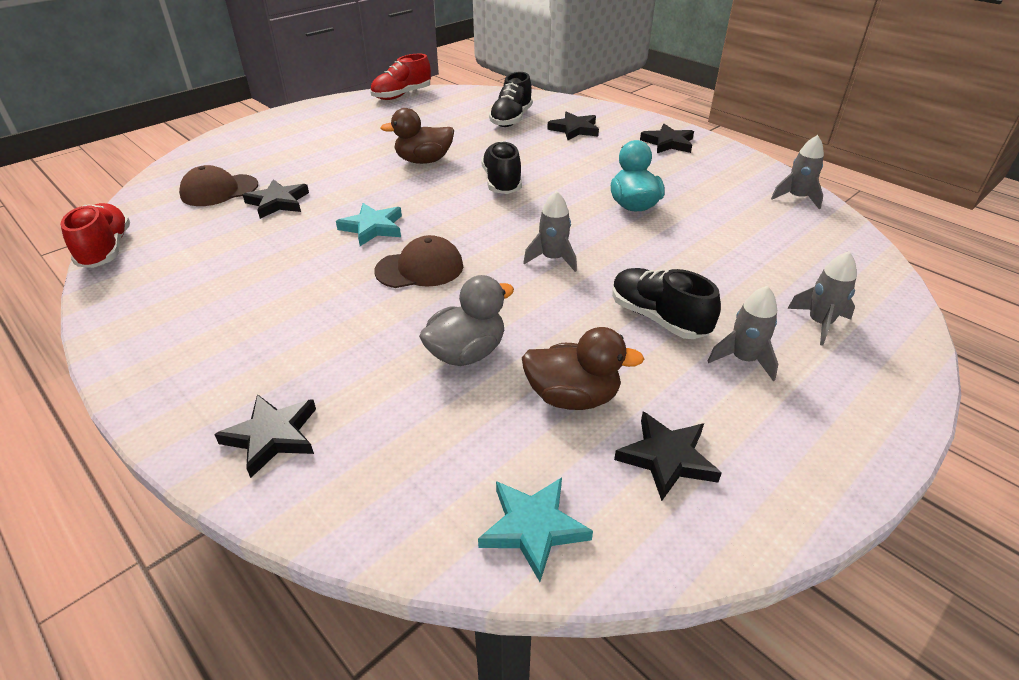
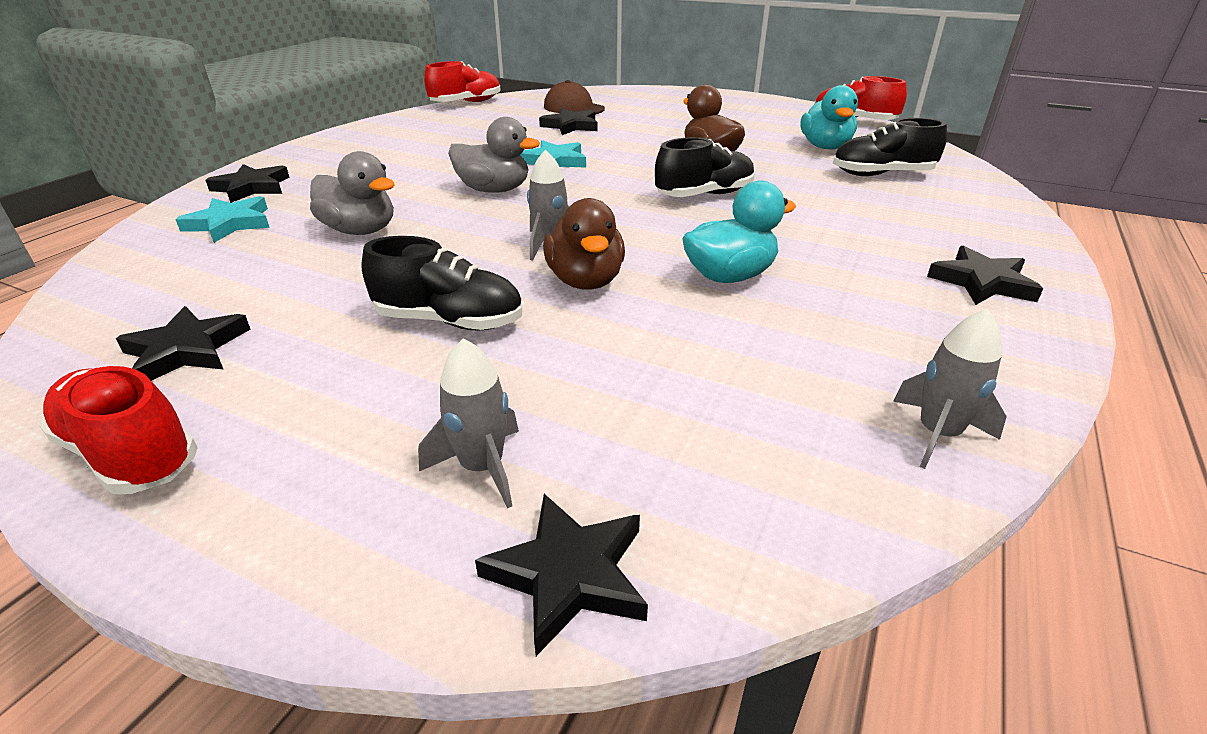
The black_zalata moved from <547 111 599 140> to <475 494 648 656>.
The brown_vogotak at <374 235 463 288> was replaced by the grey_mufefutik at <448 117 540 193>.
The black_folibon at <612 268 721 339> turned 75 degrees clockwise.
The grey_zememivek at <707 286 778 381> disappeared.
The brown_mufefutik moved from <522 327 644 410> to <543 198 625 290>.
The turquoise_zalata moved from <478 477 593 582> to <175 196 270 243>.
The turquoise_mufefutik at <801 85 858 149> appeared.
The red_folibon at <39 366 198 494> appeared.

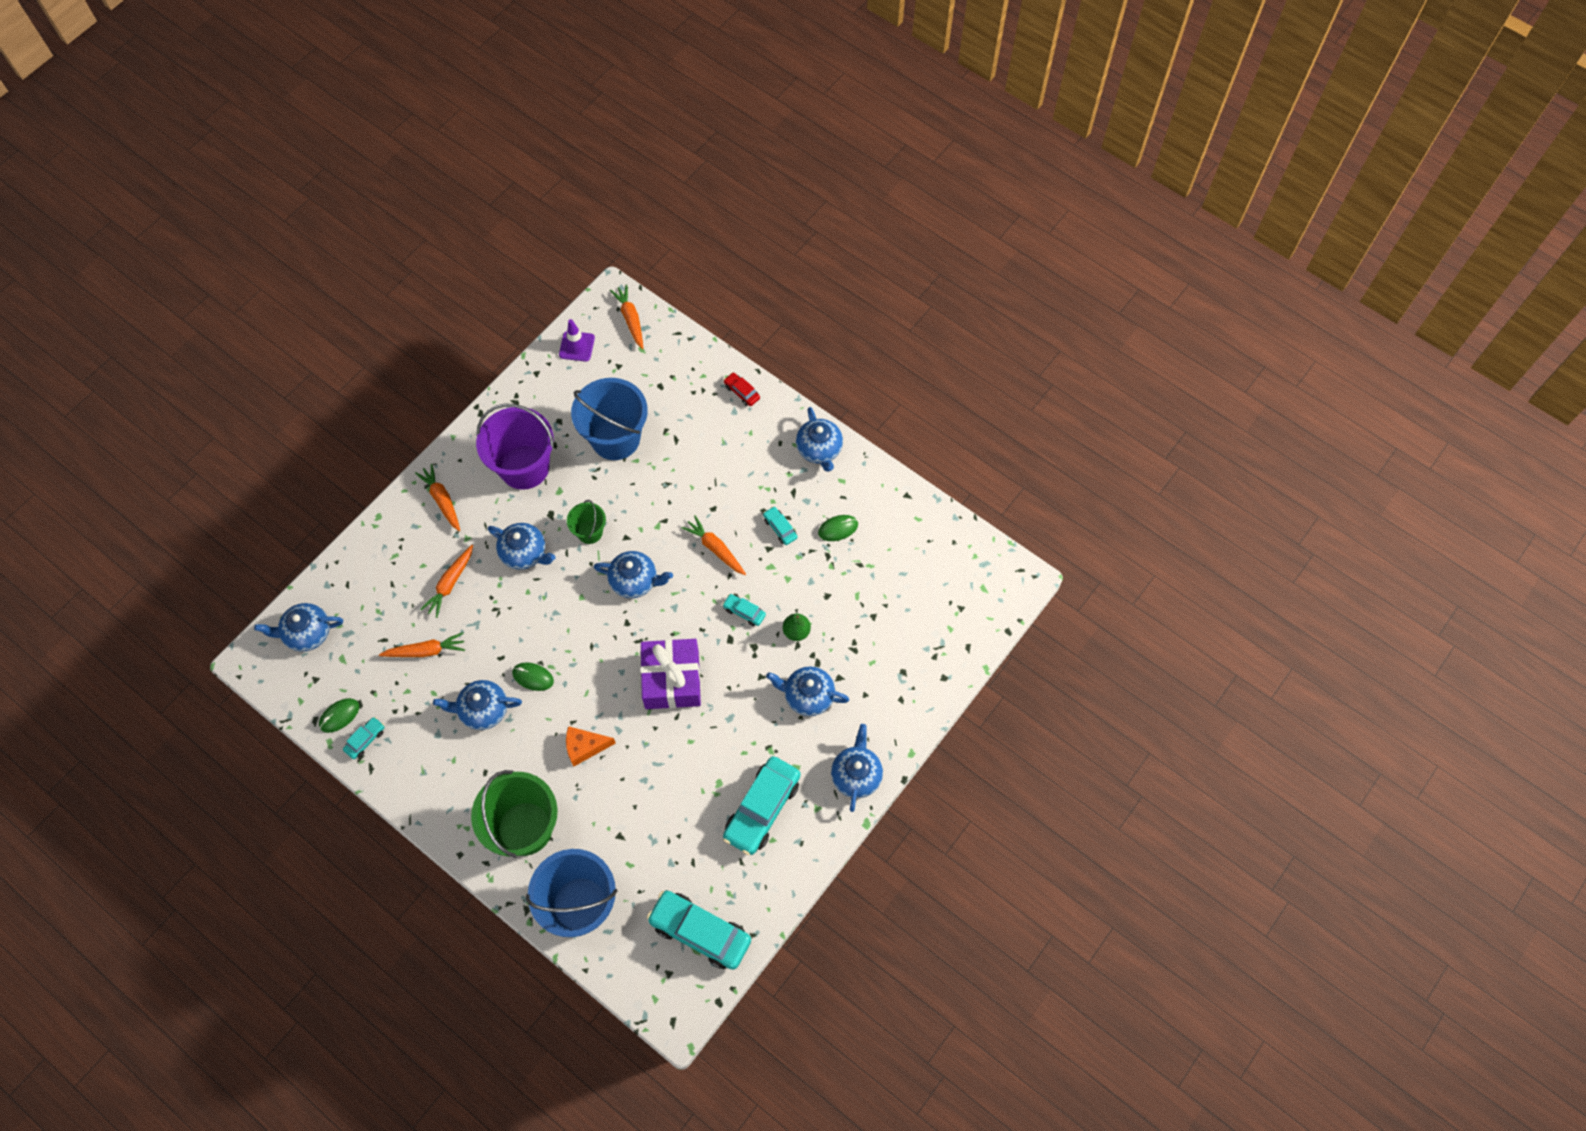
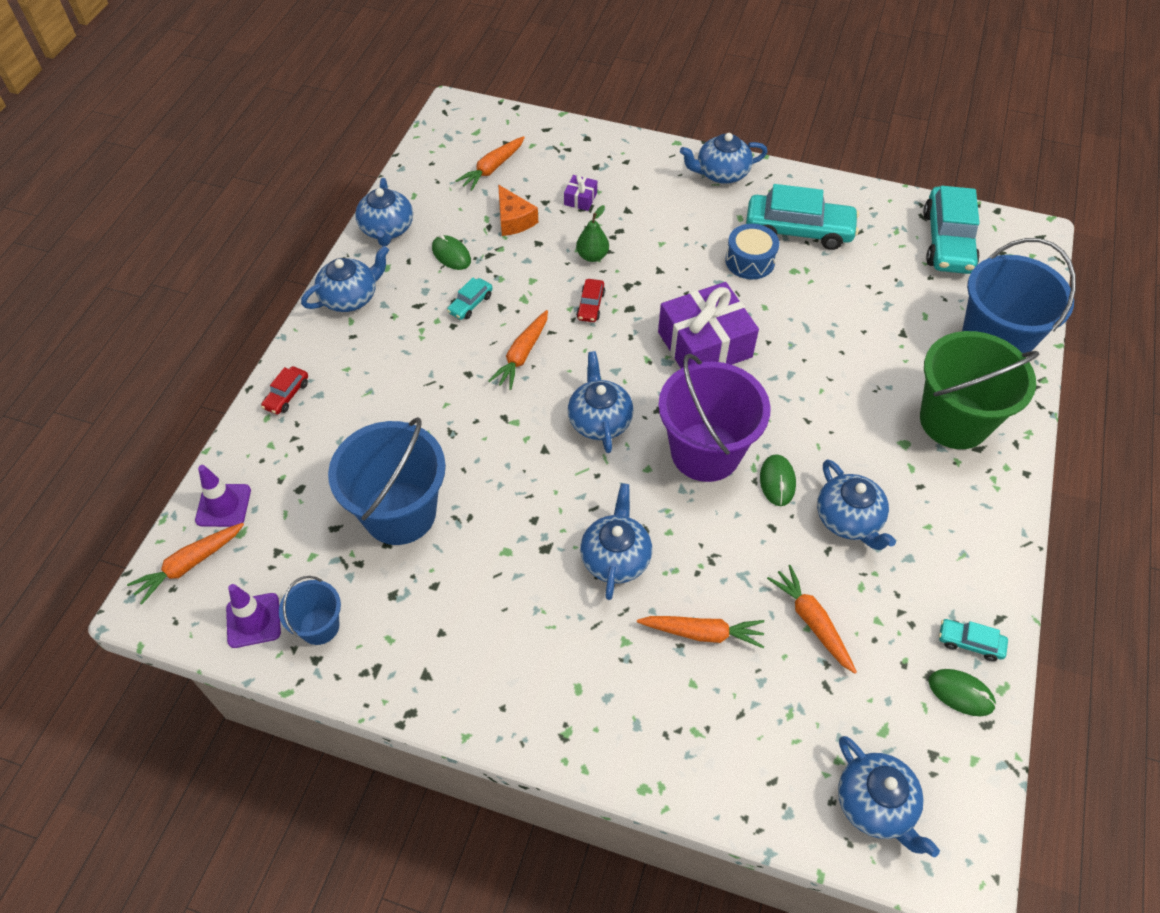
The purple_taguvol moved from <476 403 554 490> to <658 354 771 482>.
The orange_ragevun moved from <415 464 460 531> to <455 136 525 191>.
The green_taguvol at <567 500 606 544> disappeared.
The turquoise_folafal at <722 594 766 626> became the red_folafal at <576 279 605 322>.
The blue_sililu moved from <766 666 849 716> to <355 178 413 246>.
The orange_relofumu moved from <566 726 616 767> to <498 185 538 236>.
The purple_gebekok at <564 175 597 211> appeared.
The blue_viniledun at <725 224 779 279> appeared.
The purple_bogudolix at <195 465 251 527> appeared.
The blue_taguvol at <279 576 341 645> appeared.

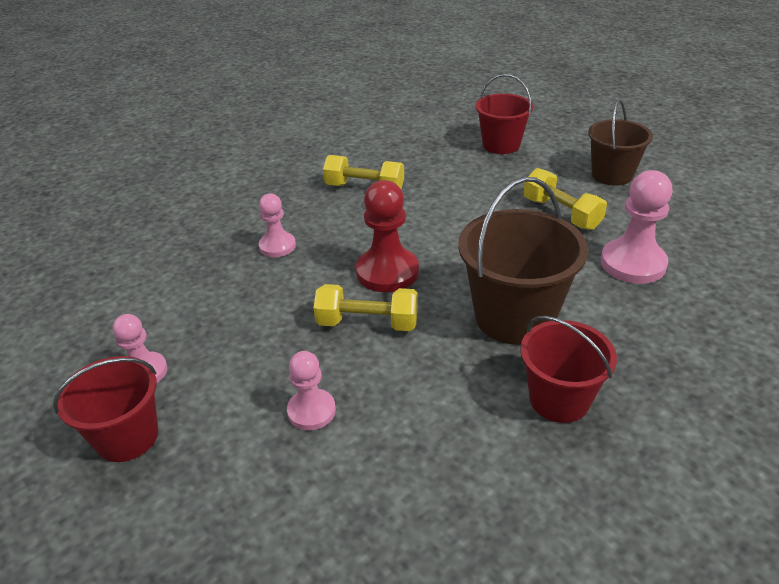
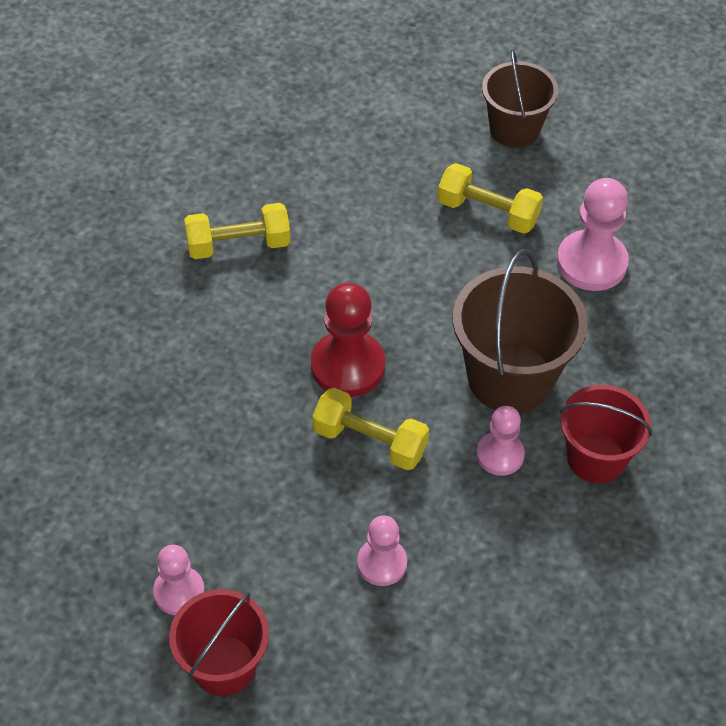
The red_taguvol at <475 74 533 154> disappeared.
The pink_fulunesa moved from <259 193 296 257> to <476 406 525 476>.
The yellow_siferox at <314 284 418 331> turned 45 degrees clockwise.

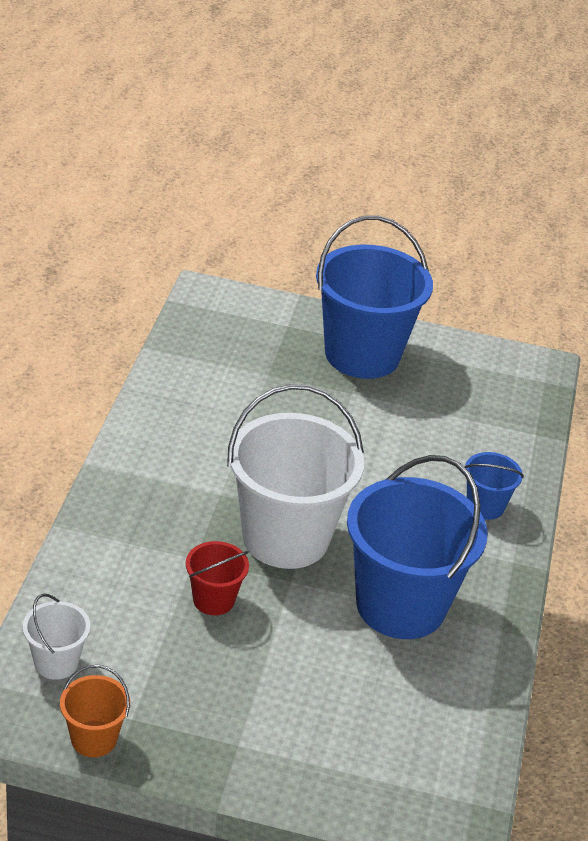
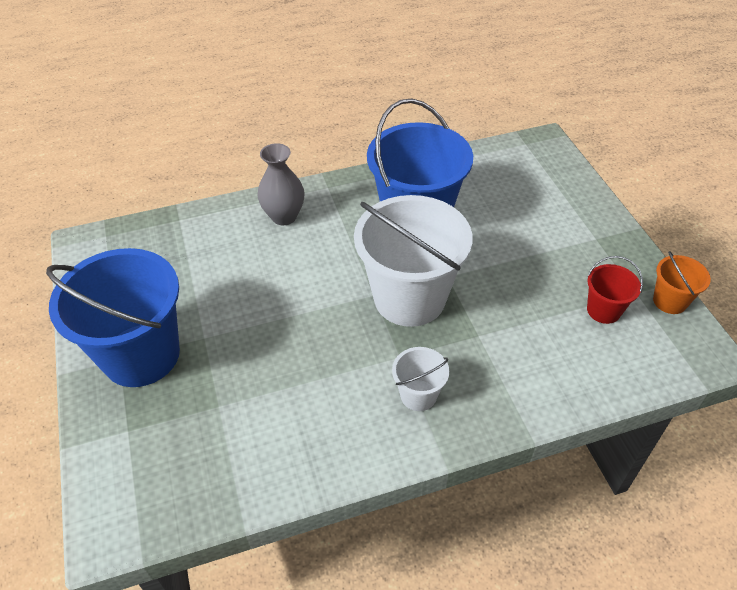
The blue_taguvol at <465 452 524 520> was replaced by the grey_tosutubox at <258 143 304 225>.
The red_taguvol moved from <186 541 249 615> to <587 256 643 324>.
The white_taguvol moved from <23 594 90 680> to <392 347 449 411>.

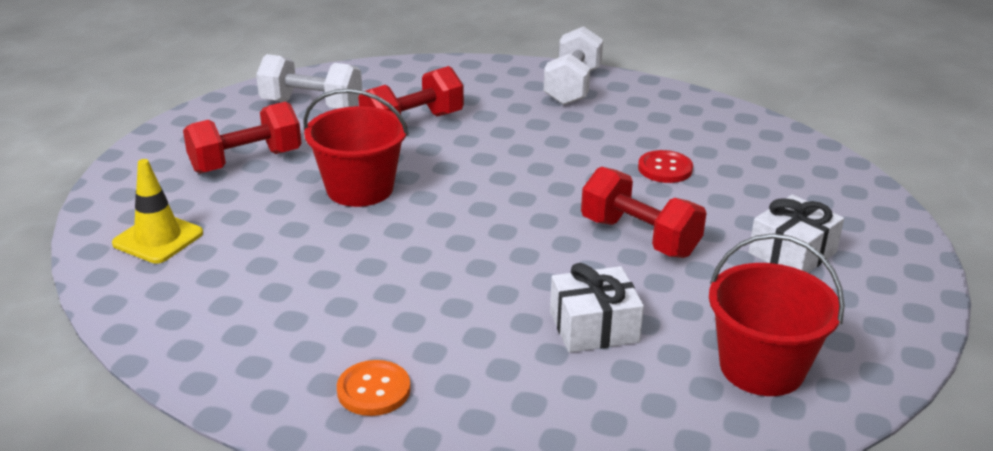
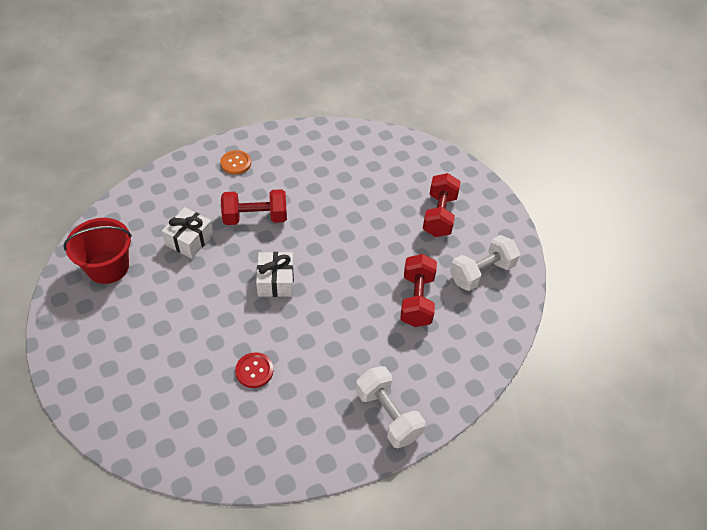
The red_taguvol at <303 89 409 207> disappeared.
The yellow_bogudolix at <112 159 203 263> disappeared.
The red_siferox moved from <581 167 706 258> to <221 189 287 225>.
The white_gebekok moved from <749 194 844 273> to <256 252 294 297>.

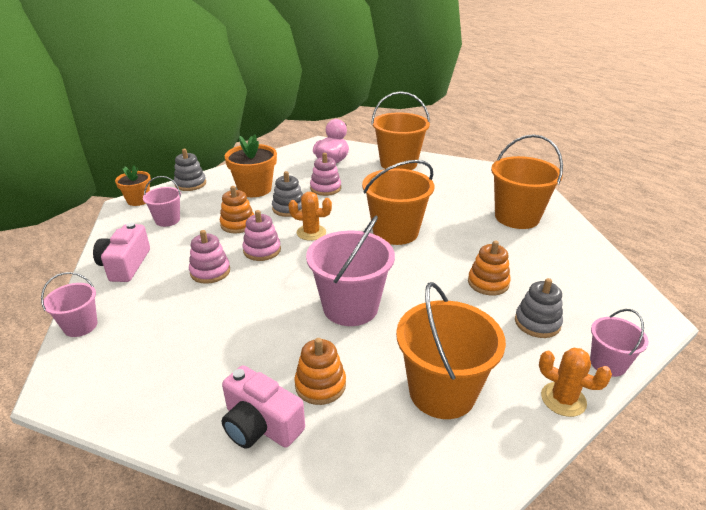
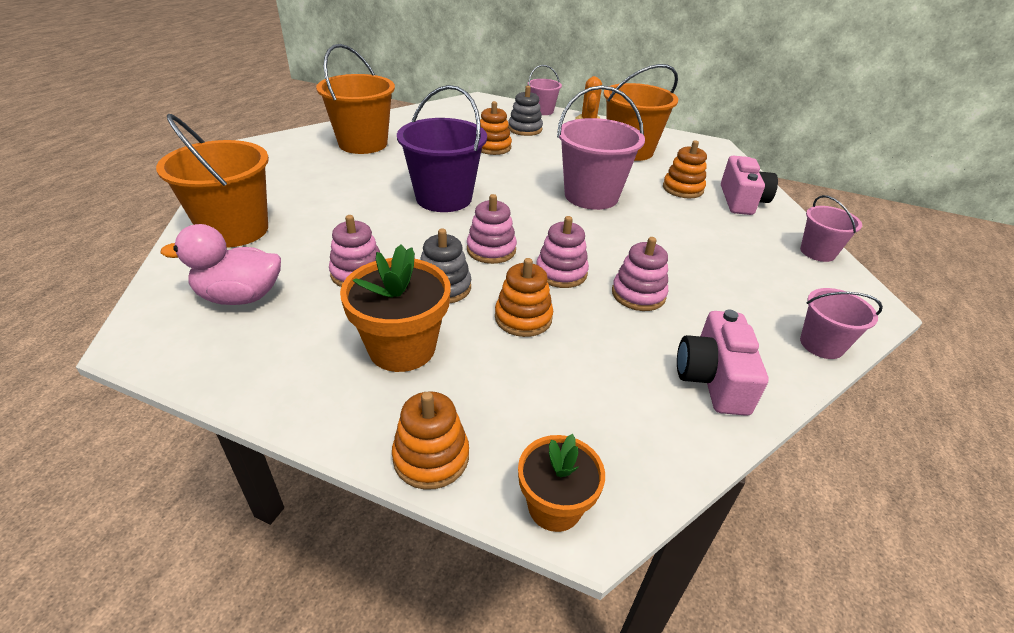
The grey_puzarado at <174 149 206 191> became the orange_puzarado at <392 391 469 490>.
The orange_taguvol at <362 160 434 245> became the purple_taguvol at <397 85 487 212>.
The pink_taguvol moved from <143 176 181 227> to <800 195 862 262>.
The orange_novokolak at <288 192 332 241> was replaced by the pink_puzarado at <467 194 517 264>.
The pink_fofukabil at <93 222 150 282> turned 120 degrees clockwise.

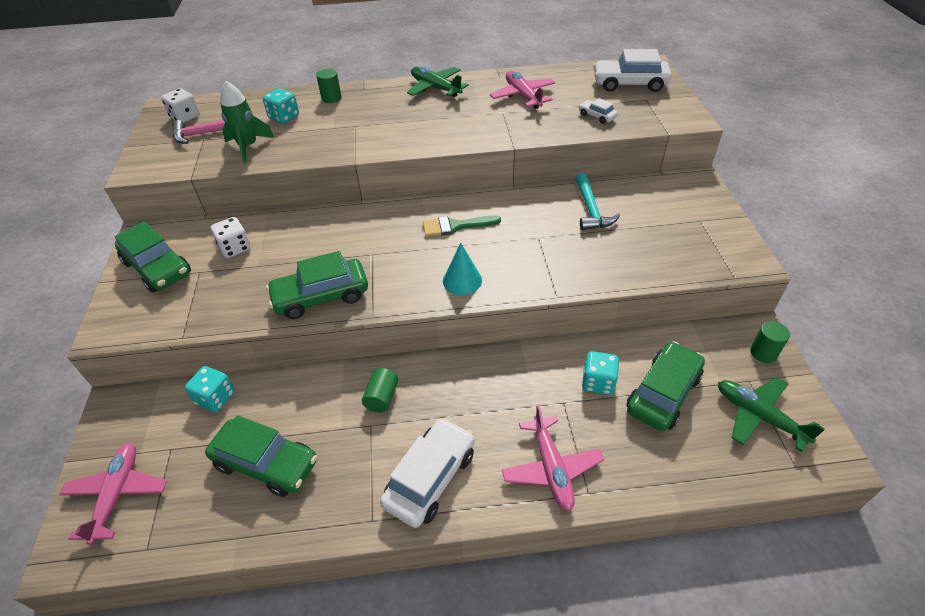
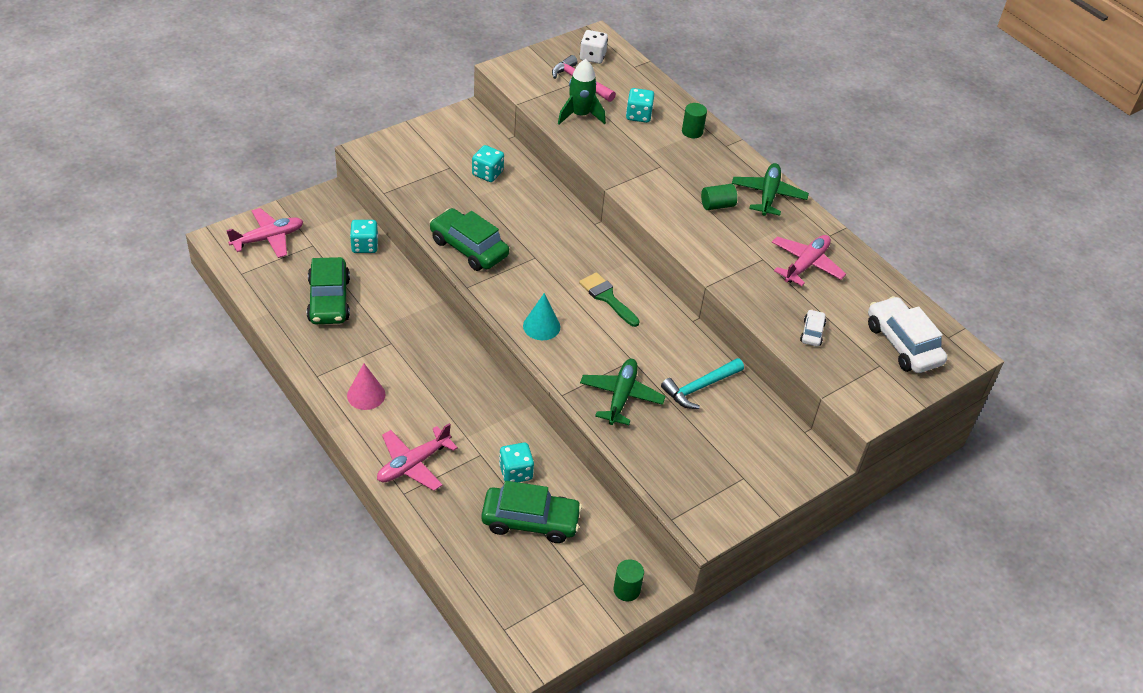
The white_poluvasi at <211 217 251 258> became the turquoise_poluvasi at <472 145 504 182>.
The green_folafal at <114 221 191 293> disappeared.
The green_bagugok moved from <362 368 398 413> to <701 184 737 210>.
The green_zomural moved from <718 377 825 452> to <580 359 666 425>.
The white_folafal at <380 417 475 528> was replaced by the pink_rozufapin at <347 363 386 410>.

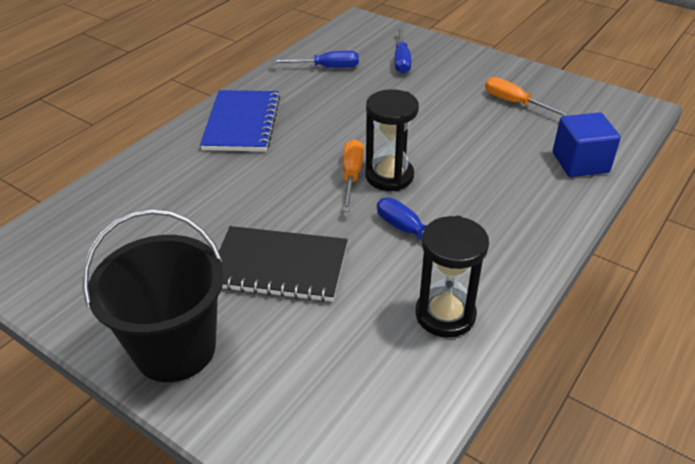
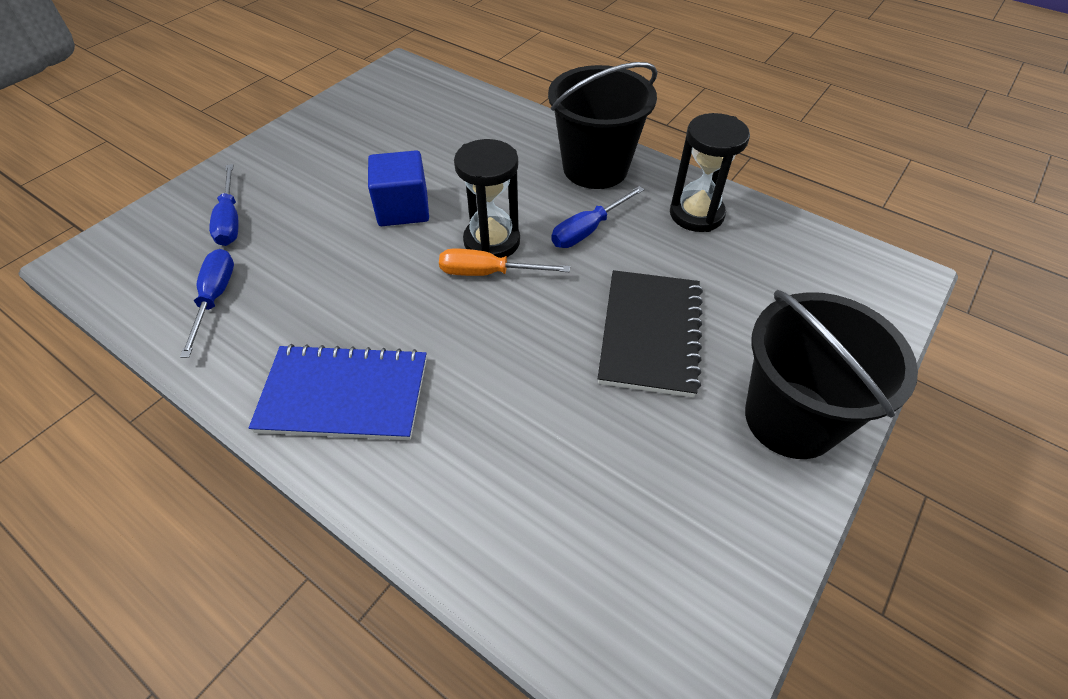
The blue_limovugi at <395 28 411 74> turned 75 degrees clockwise.
The orange_limovugi at <485 77 571 116> disappeared.
The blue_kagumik moved from <553 112 621 177> to <368 150 429 226>.
The black_taguvol at <548 62 658 189> appeared.

